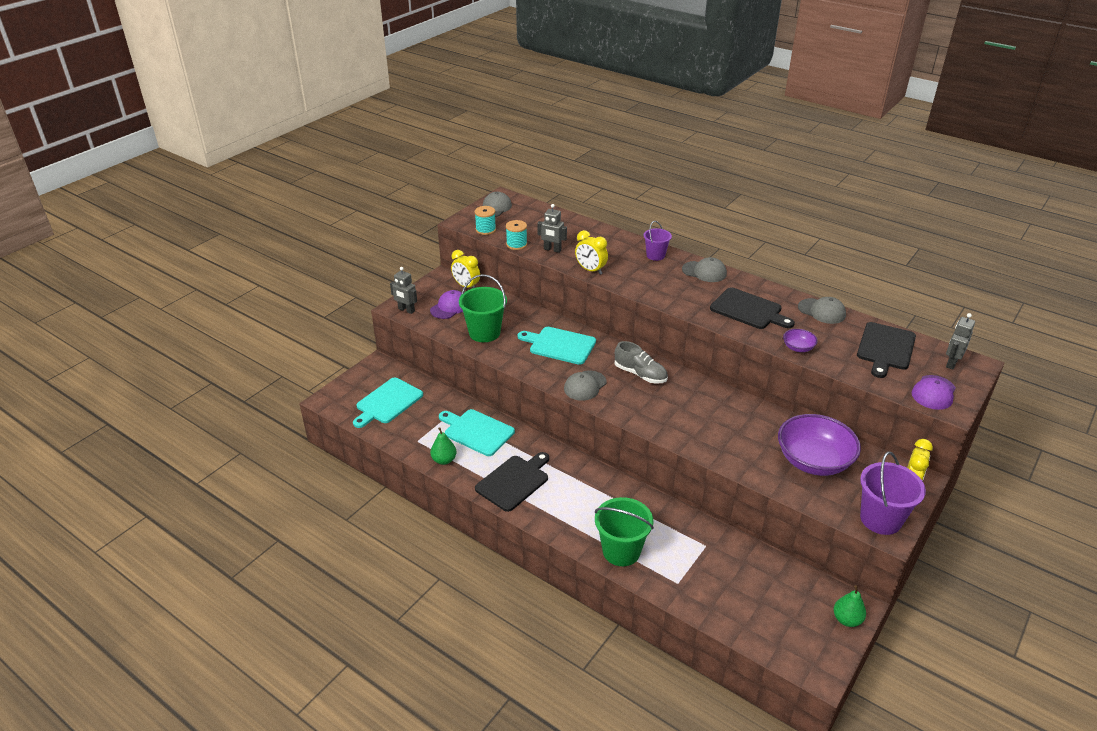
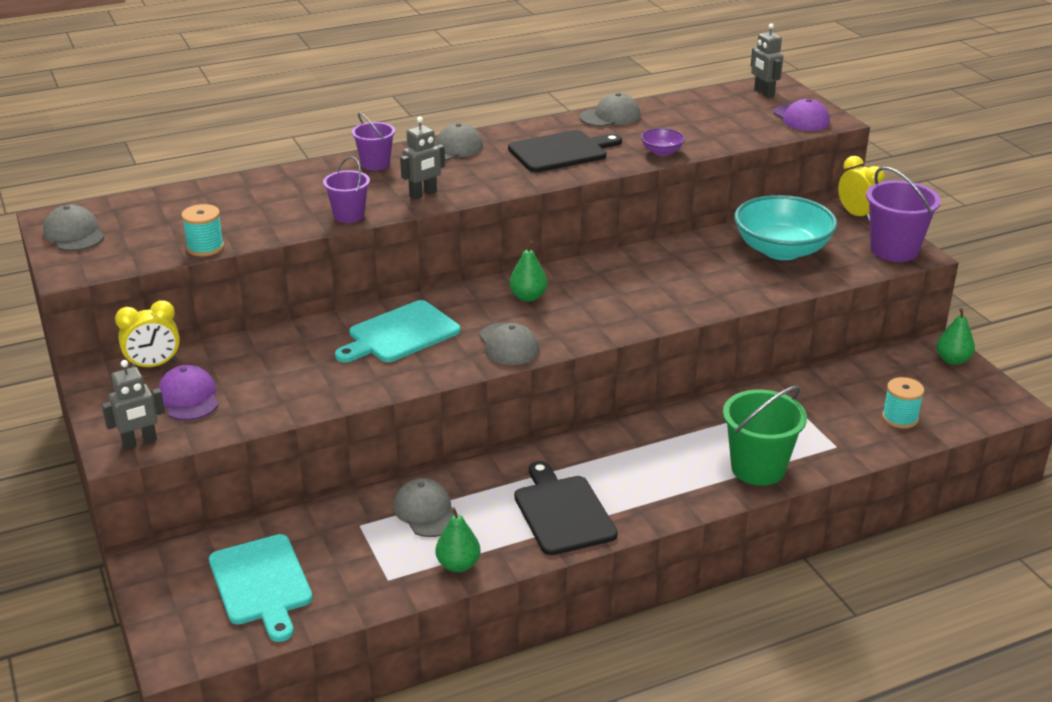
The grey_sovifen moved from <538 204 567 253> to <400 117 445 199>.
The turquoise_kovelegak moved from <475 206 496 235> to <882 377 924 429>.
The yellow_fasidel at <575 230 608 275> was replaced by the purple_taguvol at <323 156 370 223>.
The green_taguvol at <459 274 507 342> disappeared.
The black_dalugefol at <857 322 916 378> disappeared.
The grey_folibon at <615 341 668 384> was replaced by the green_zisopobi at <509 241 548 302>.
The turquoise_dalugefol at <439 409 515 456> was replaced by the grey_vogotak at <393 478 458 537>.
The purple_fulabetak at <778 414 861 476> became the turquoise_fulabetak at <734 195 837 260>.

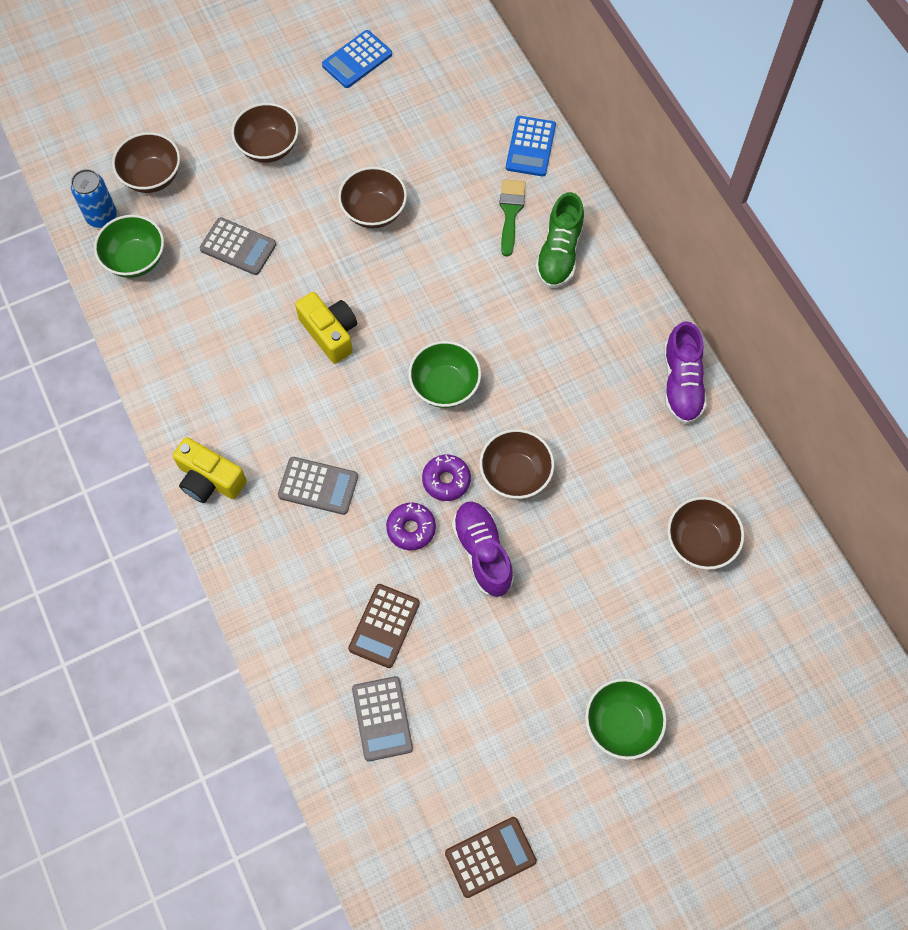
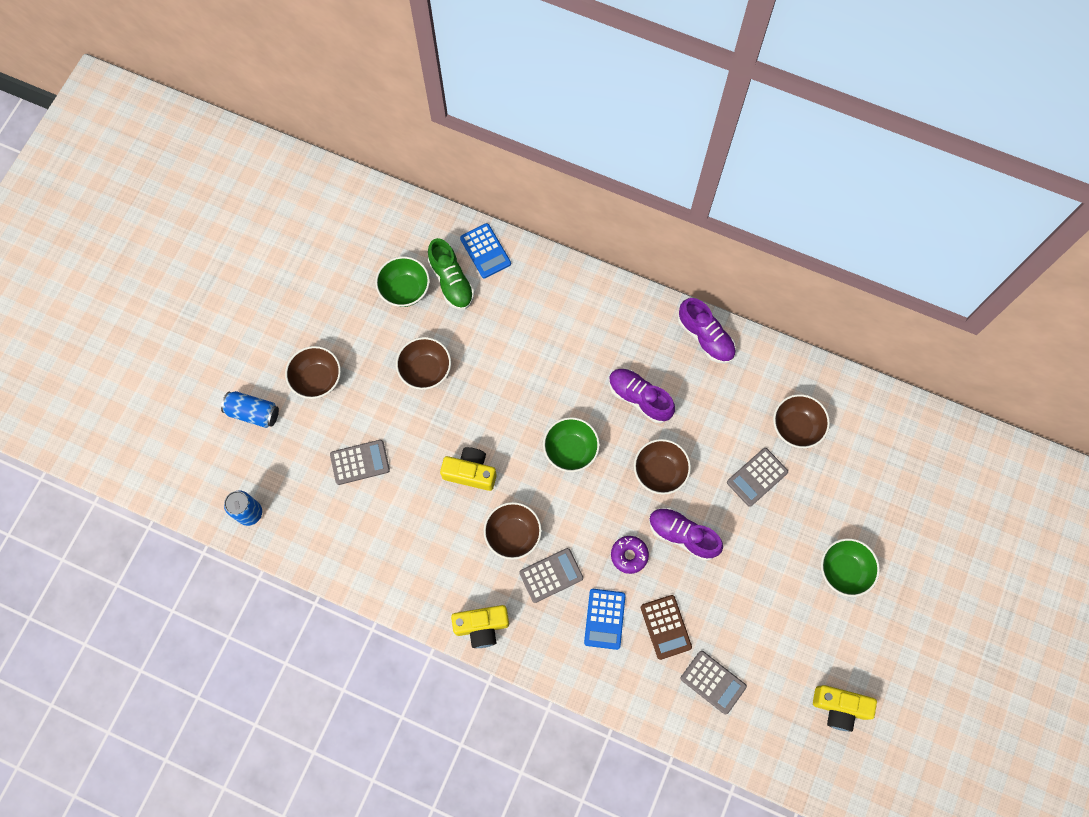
The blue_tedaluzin moved from <322 30 392 88> to <584 589 626 650>.
The brown_fulabetak moved from <112 132 180 193> to <484 502 542 560>.
The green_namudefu at <499 179 526 257> disappeared.
The green_folibon moved from <535 192 584 288> to <428 238 474 310>.
The green_fulabetak moved from <94 215 164 278> to <375 256 430 307>.
The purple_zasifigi at <422 455 471 501> disappeared.
The brown_tedaluzin at <445 817 537 898> was replaced by the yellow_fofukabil at <813 685 877 732>.
The purple_folibon at <609 369 675 423> appeared.
The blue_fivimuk at <221 391 279 428> appeared.
The grey_tedaluzin at <727 448 788 507> appeared.

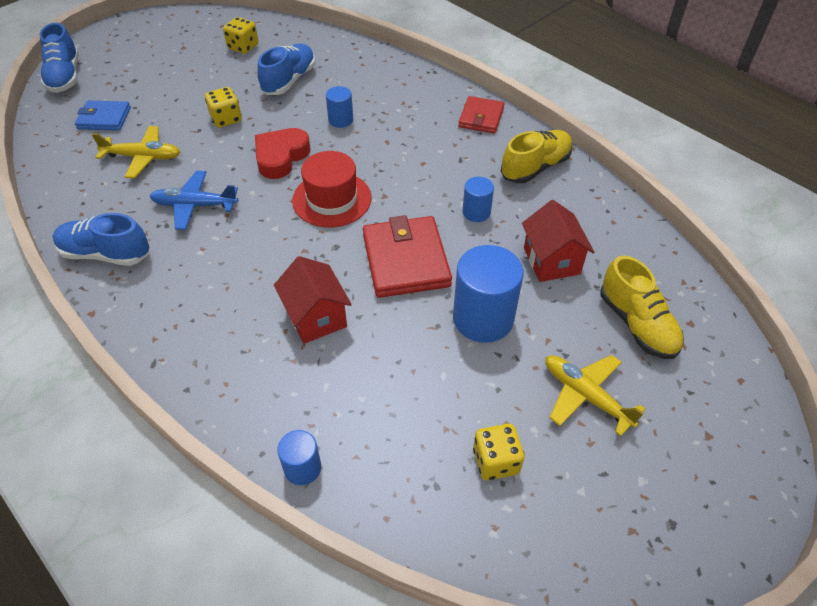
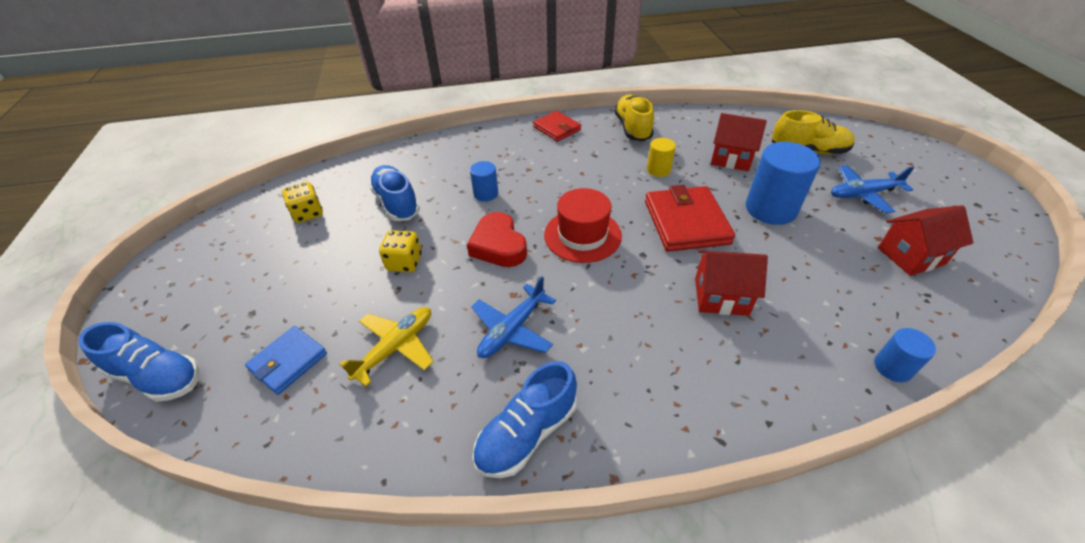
The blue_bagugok at <463 177 494 222> became the yellow_bagugok at <647 138 676 177>.
The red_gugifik at <363 215 452 298> turned 60 degrees clockwise.
The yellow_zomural at <545 355 645 436> became the blue_zomural at <831 165 914 213>.
The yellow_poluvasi at <473 424 525 480> was replaced by the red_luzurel at <878 205 974 276>.

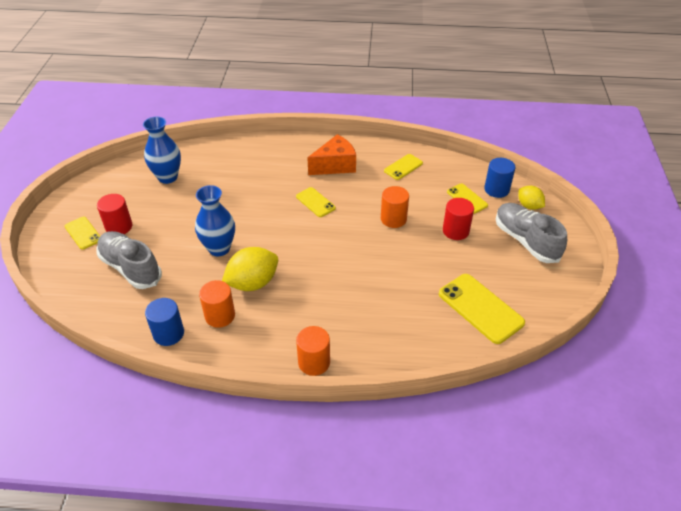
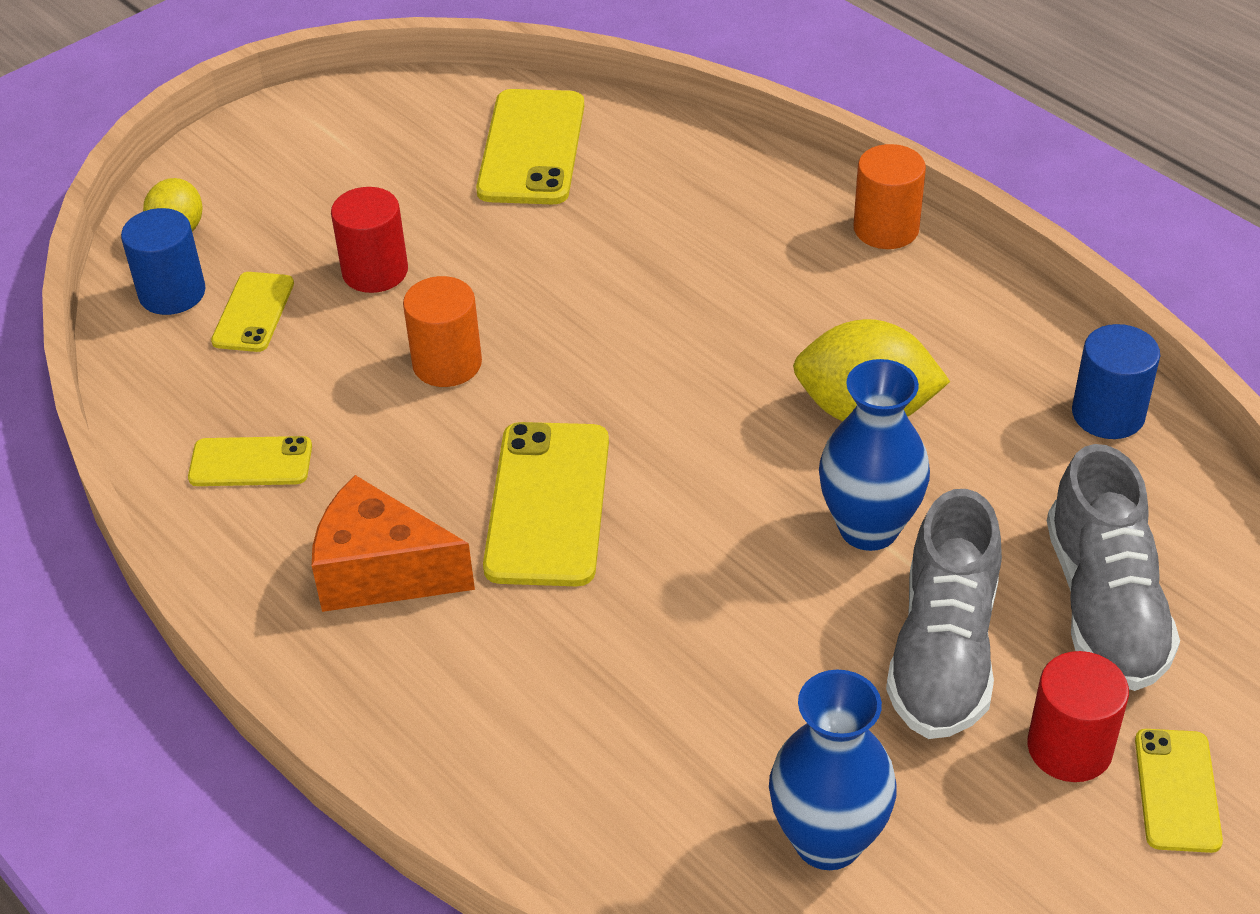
The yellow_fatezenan at <296 187 336 217> changed to 1.73 times the size.
The grey_folibon moved from <496 203 567 263> to <886 489 1002 739>.
The orange_bagugok at <199 280 235 328> disappeared.

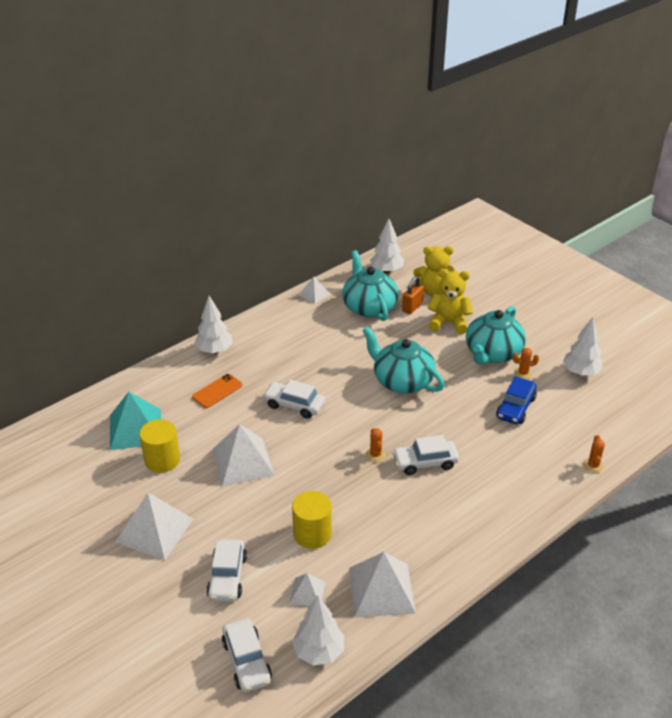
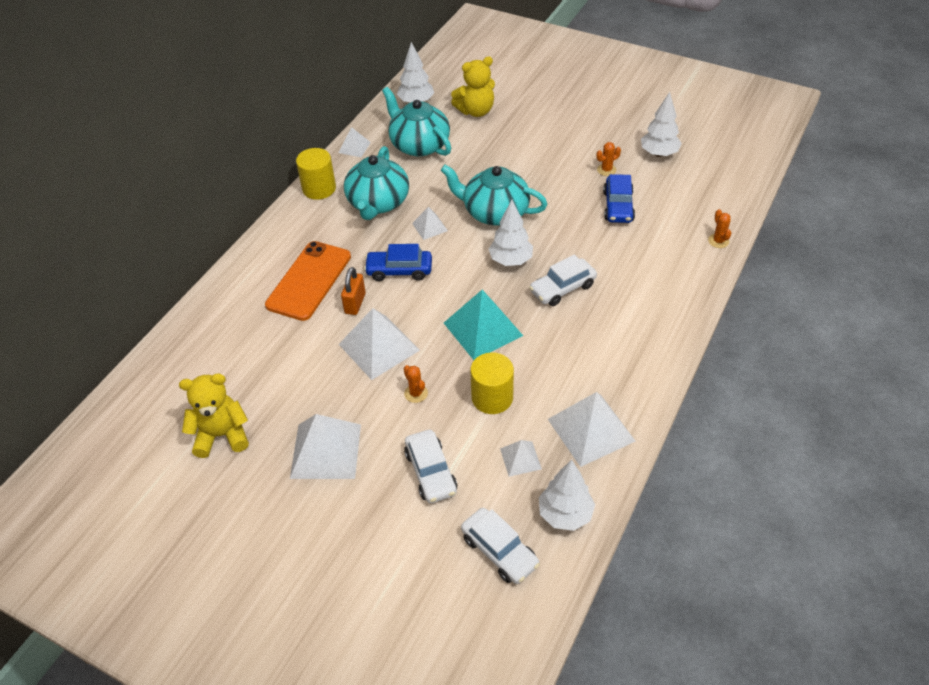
The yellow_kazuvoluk moved from <427 269 473 334> to <179 374 249 458>.
The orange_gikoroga moved from <402 276 424 314> to <341 267 366 315>.
The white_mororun moved from <194 296 233 354> to <489 200 533 266>.
The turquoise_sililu moved from <466 306 526 365> to <344 146 409 220>.
The orange_fatezenan at <192 374 243 408> changed to 1.79 times the size.
The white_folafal at <263 379 325 419> became the blue_folafal at <364 244 432 281>.
The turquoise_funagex moved from <110 392 161 450> to <444 290 523 360>.
The yellow_bagugok moved from <139 419 180 473> to <296 148 336 200>.
The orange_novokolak moved from <366 428 386 462> to <404 365 428 403>.
The white_funagex at <412 207 448 240> appeared.

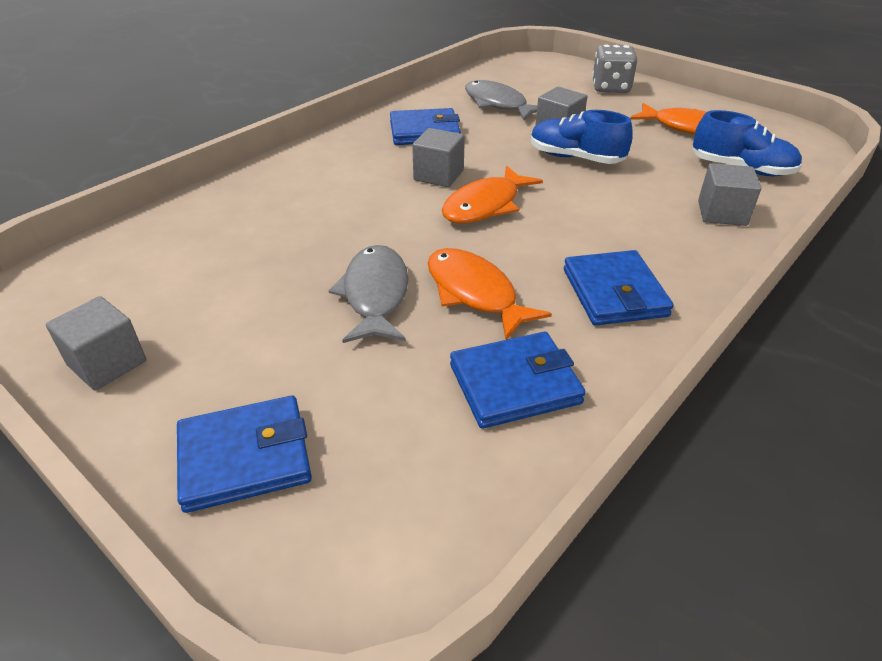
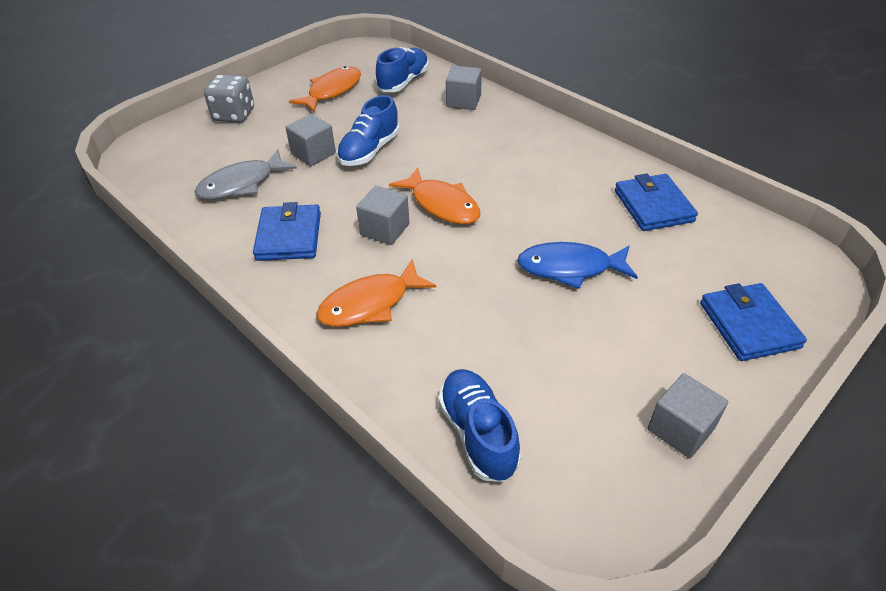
The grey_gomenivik at <329 245 409 343> became the blue_gomenivik at <517 242 638 289>.
The orange_gomenivik moved from <428 248 552 340> to <316 259 436 327>.
The blue_gugifik at <564 250 674 325> disappeared.
The blue_folibon at <438 369 521 482> appeared.

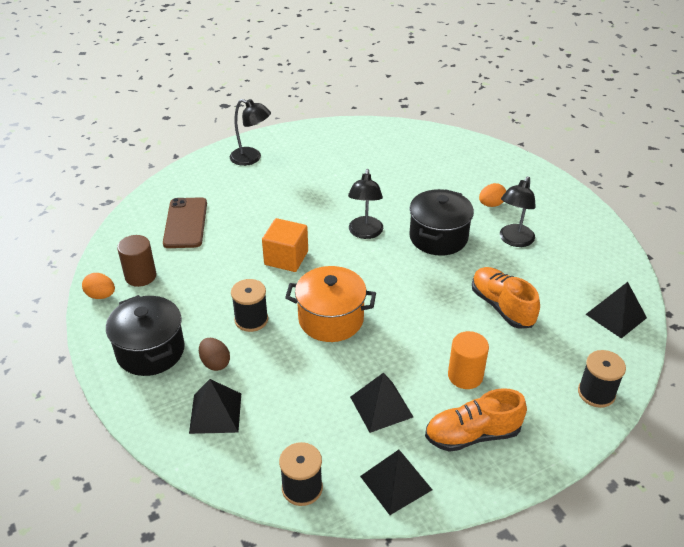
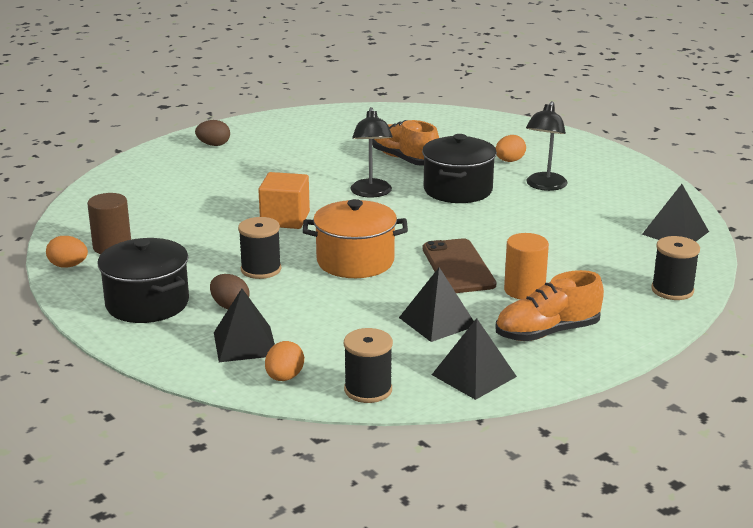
The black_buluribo at <230 99 271 166> was replaced by the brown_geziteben at <195 120 230 146>.
The brown_fatezenan moved from <163 197 207 248> to <423 238 497 293>.
The orange_folibon moved from <472 267 540 329> to <372 120 439 166>.
The orange_geziteben at <265 341 304 381> appeared.

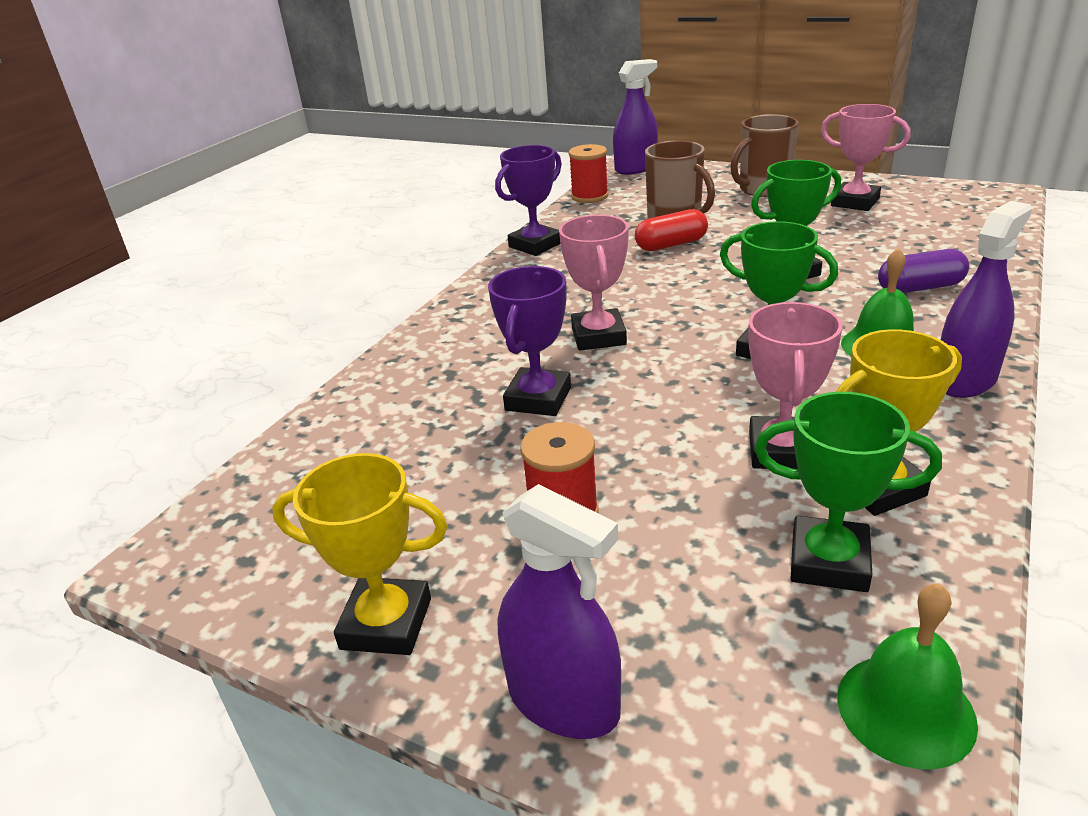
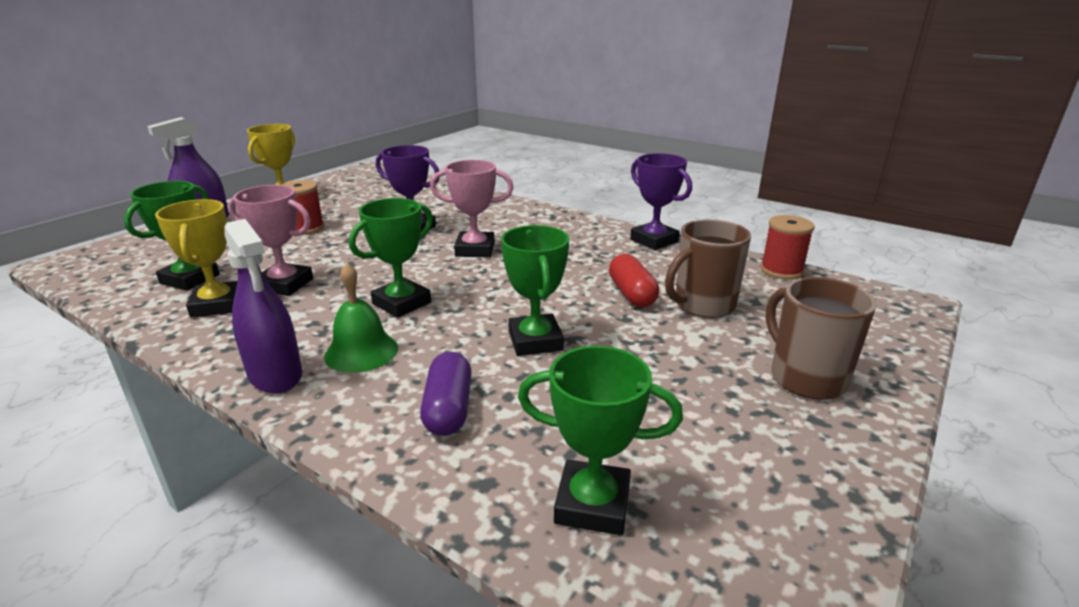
The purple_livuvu at <613 59 658 175> disappeared.
The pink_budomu at <821 104 911 211> disappeared.
The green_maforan at <837 583 978 769> disappeared.
The green_budomu at <518 346 683 535> appeared.

